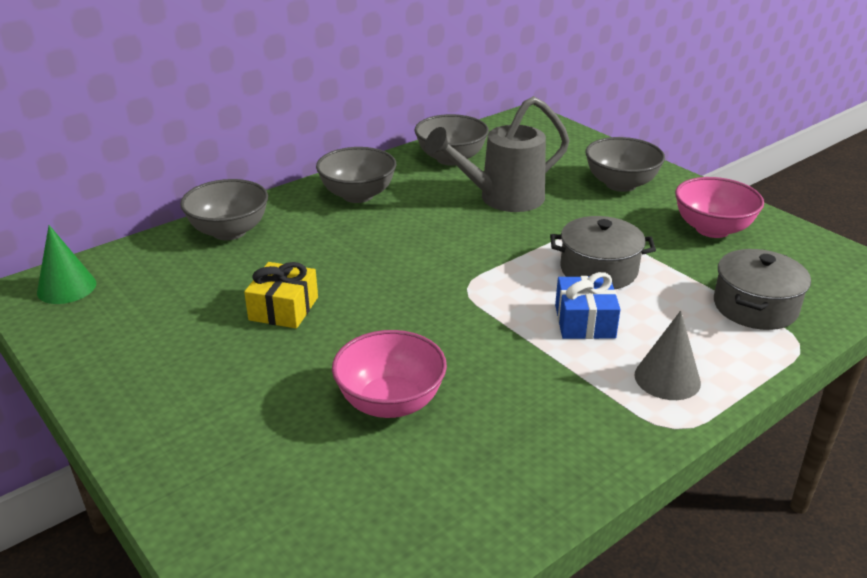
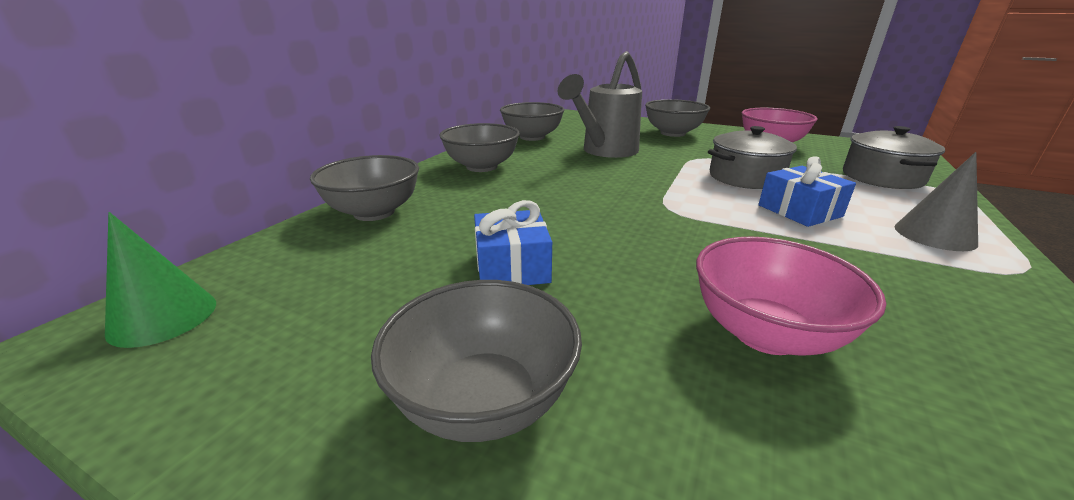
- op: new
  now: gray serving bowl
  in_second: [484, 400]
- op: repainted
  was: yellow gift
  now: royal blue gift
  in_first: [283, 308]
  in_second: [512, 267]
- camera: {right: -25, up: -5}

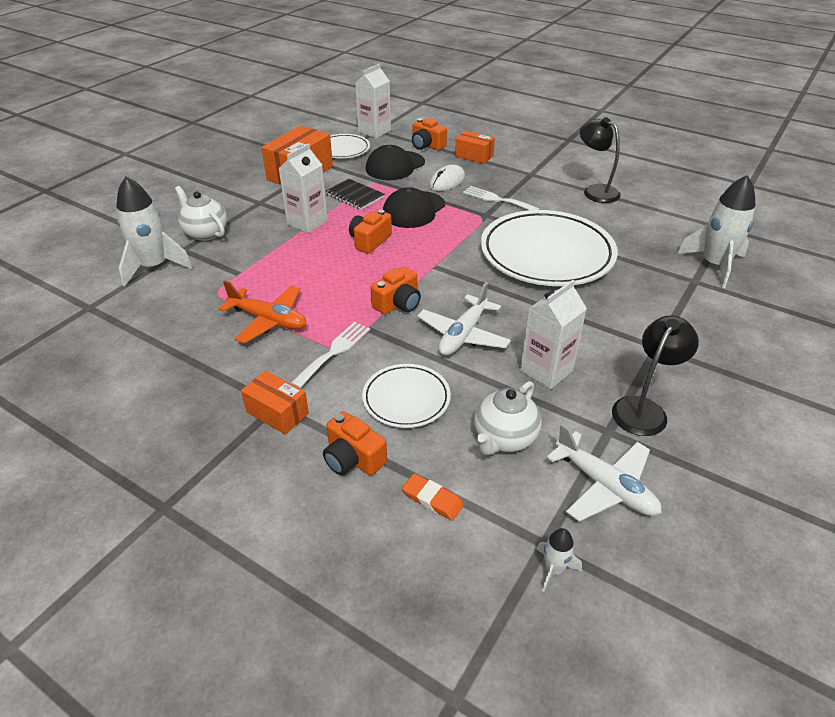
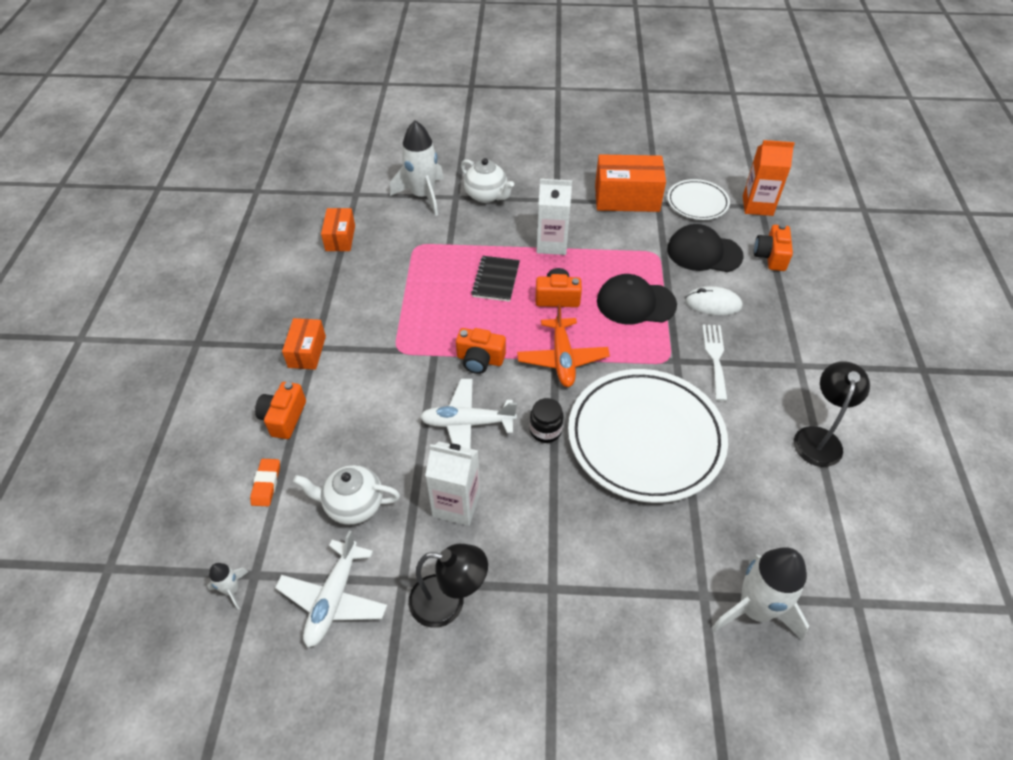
- op: gone
  was: white dinner fork
  in_first: [334, 352]
- op: gone
  was: white dinner plate
  in_first: [406, 399]
- op: new
  now: ebony jar
  in_second: [545, 430]
- op: shifted
  was: orange-coloured toy plane
  in_first: [268, 320]
  in_second: [562, 358]
- op: shifted
  was: ebony notebook
  in_first: [354, 196]
  in_second: [496, 280]
- op: shifted
  was: orange-coloured parcel
  in_first: [474, 156]
  in_second: [340, 238]
- op: repainted
  was: white milk carton
  now: orange-coloured milk carton
  in_first: [374, 131]
  in_second: [757, 206]
- op: rotated
  was: white teapot
  in_first: [205, 233]
  in_second: [486, 195]
  clockwise: 120
- camera: {right: 60, up: 10}

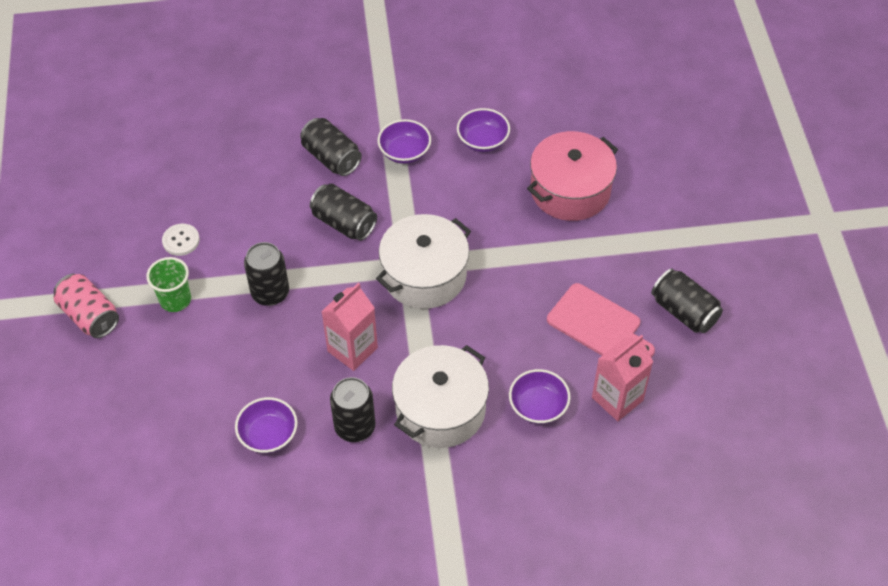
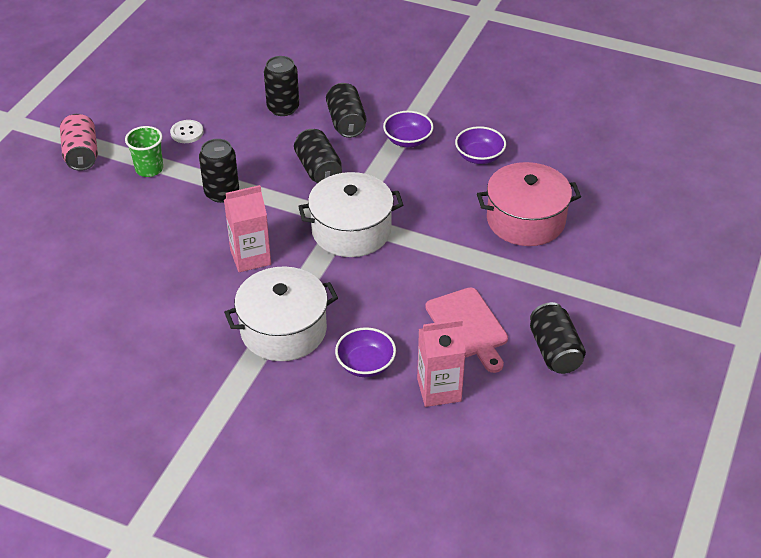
- op: gone
  was: violet serving bowl
  in_first: [268, 435]
- op: shifted
  was: ebony soda can
  in_first: [355, 427]
  in_second: [283, 108]
- camera: {right: 30, up: -10}

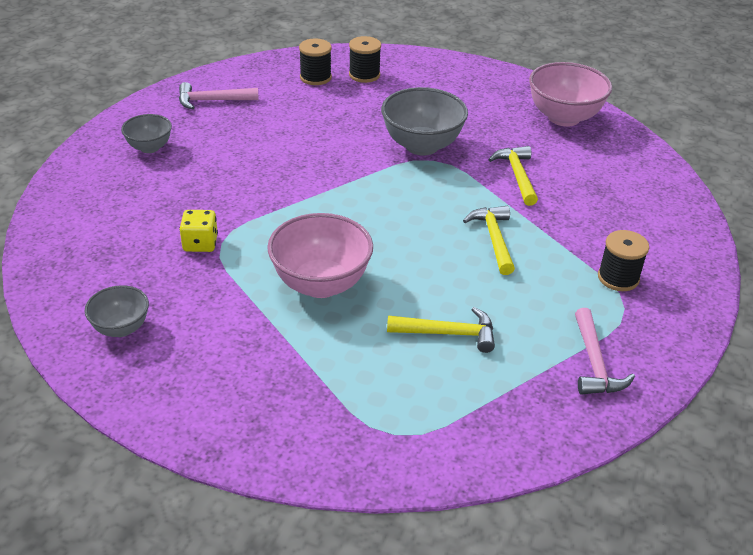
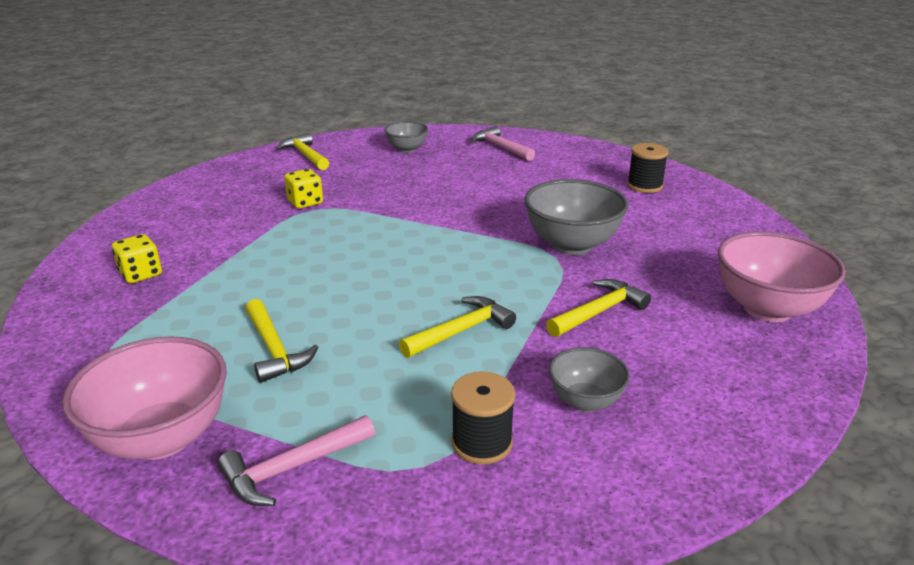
- op: gone
  was: ebony bobbin
  in_first: [315, 77]
- op: new
  now: yellow game die
  in_second: [141, 274]
- op: new
  now: yellow hammer
  in_second: [305, 155]
- op: shifted
  was: gray serving bowl
  in_first: [121, 328]
  in_second: [585, 401]
- op: shifted
  was: pink serving bowl
  in_first: [321, 284]
  in_second: [162, 438]
- camera: {right: 60, up: -10}

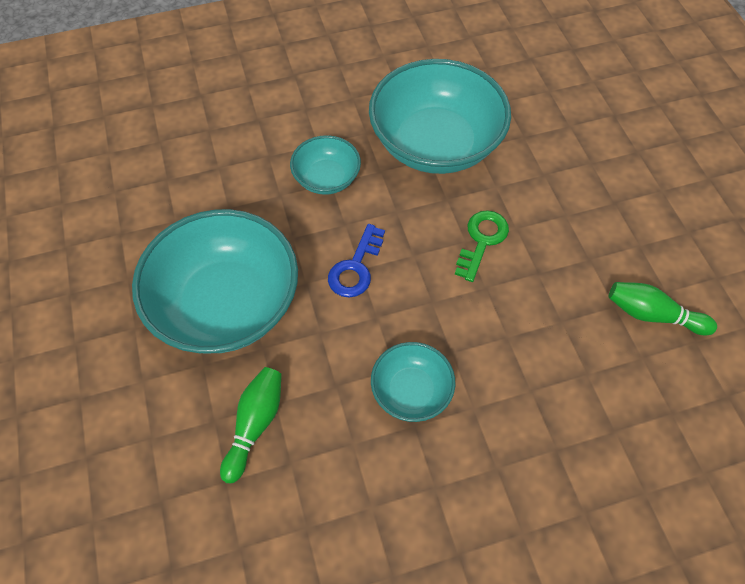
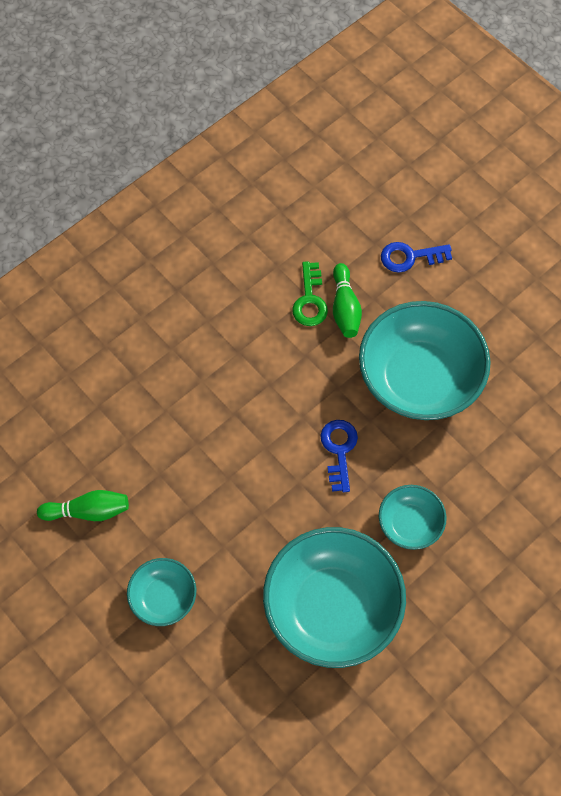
- op: new
  now: royal blue latchkey
  in_second: [410, 257]
- op: shifted
  was: turquoise serving bowl
  in_first: [411, 391]
  in_second: [163, 597]
- op: shifted
  was: green latchkey
  in_first: [482, 240]
  in_second: [310, 300]
- camera: {right: 155, up: 5}

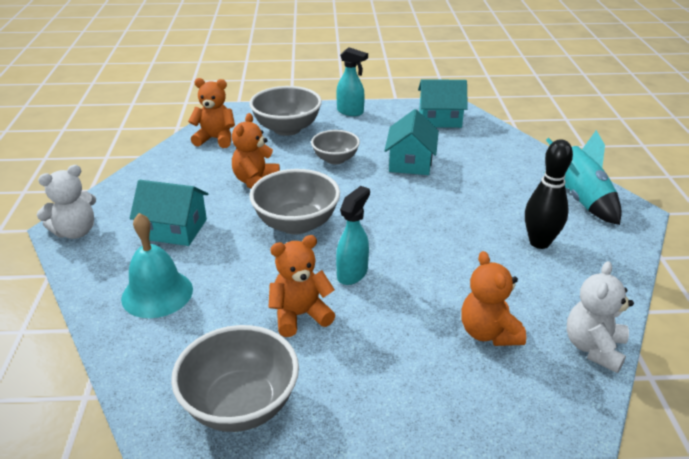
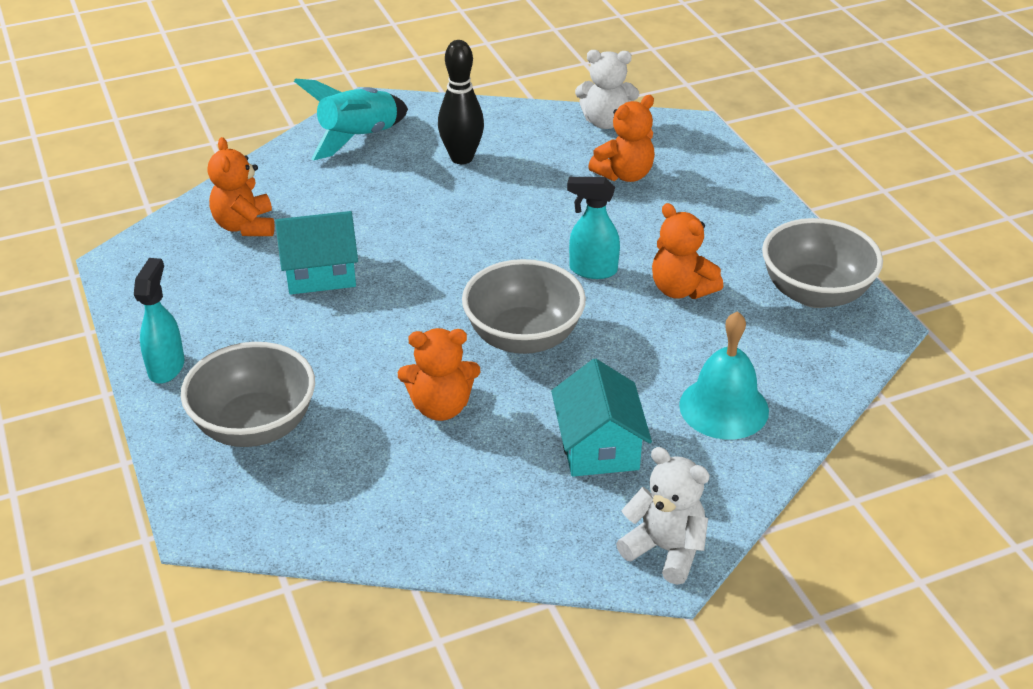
- op: gone
  was: gray serving bowl
  in_first: [335, 159]
- op: gone
  was: turquoise cottage
  in_first: [440, 119]
- op: shifted
  was: orange-coloured teddy bear
  in_first: [215, 139]
  in_second: [245, 226]
- camera: {right: -110, up: 5}

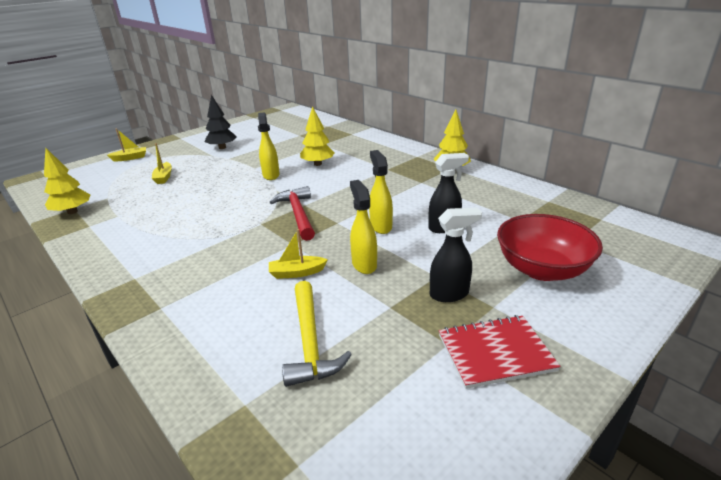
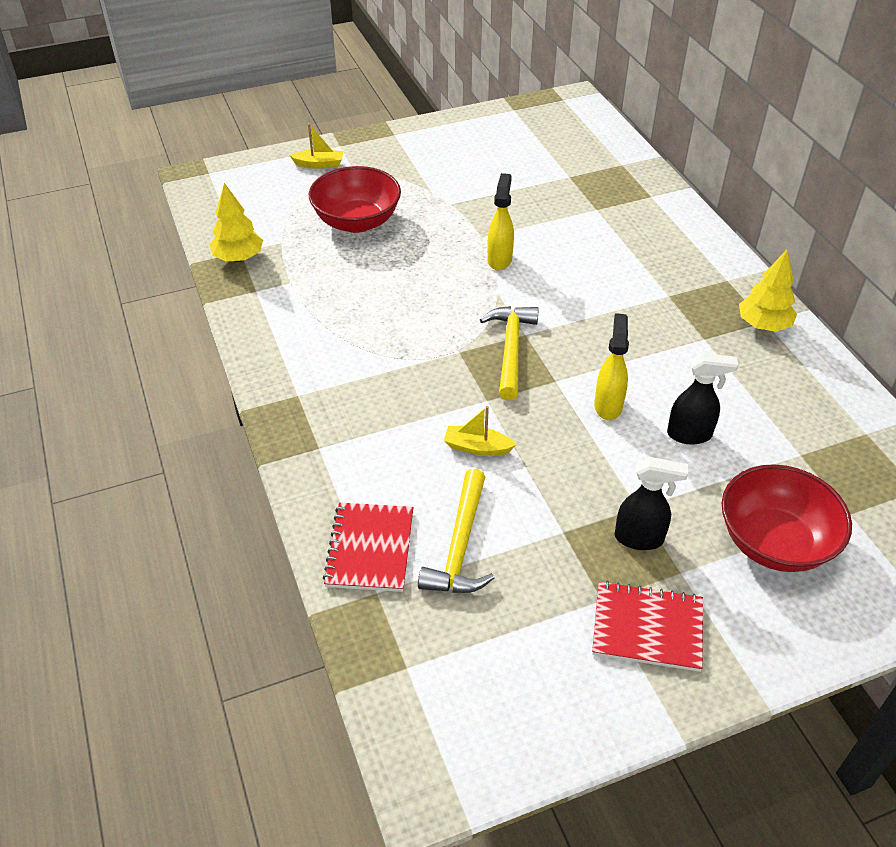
- op: gone
  was: ebony toy tree
  in_first: [222, 147]
- op: gone
  was: yellow toy tree
  in_first: [318, 164]
- op: gone
  was: yellow sprayer
  in_first: [364, 264]
- op: new
  now: crimson notebook
  in_second: [370, 548]
- op: swapped
  was: yellow boat
  now: crimson serving bowl
  in_first: [164, 177]
  in_second: [357, 221]
- op: repainted
  was: crimson hammer
  now: yellow hammer
  in_first: [298, 214]
  in_second: [510, 349]
- camera: {right: 20, up: 15}

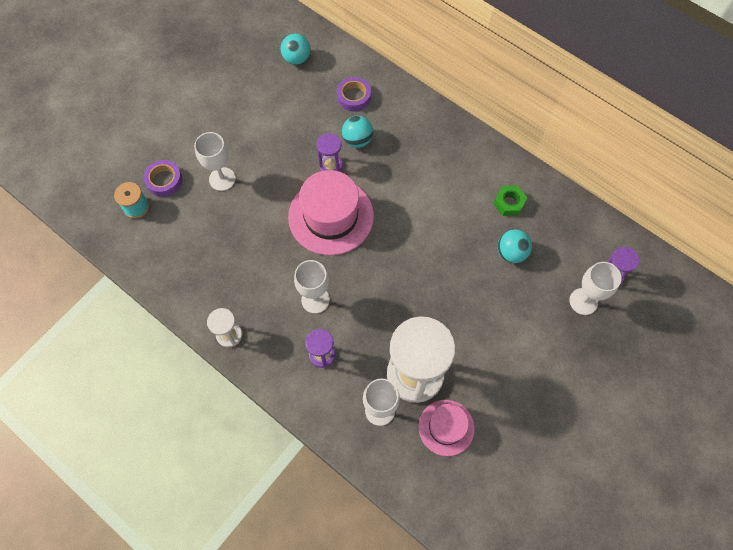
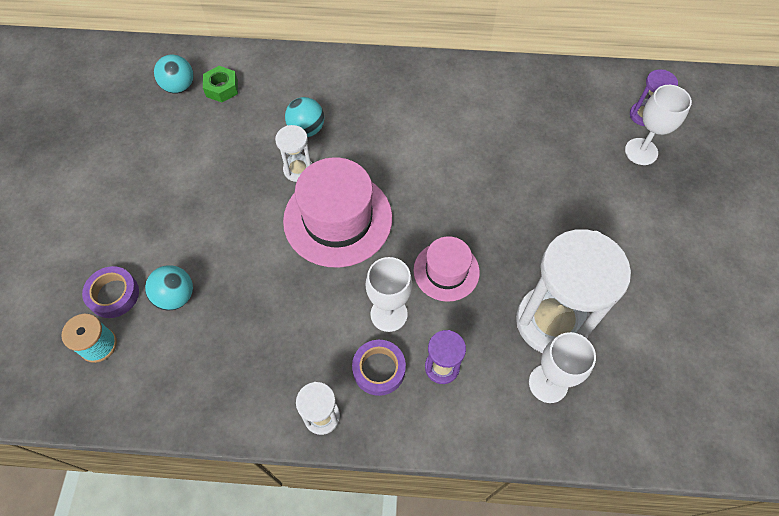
- op: gone
  was: white chalice
  in_first: [222, 179]
- op: shifted
  was: violet roll of tape
  in_first: [354, 97]
  in_second: [379, 369]
- op: shifted
  was: pink tall hat
  in_first: [446, 427]
  in_second: [446, 271]
- op: shifted
  was: green nut
  in_first: [509, 203]
  in_second: [222, 88]
- op: shifted
  was: turquoise ball
  in_first: [511, 253]
  in_second: [176, 296]
- op: repainted
  was: violet sand timer
  now: white sand timer
  in_first: [331, 166]
  in_second: [298, 169]
- camera: {right: -35, up: -5}

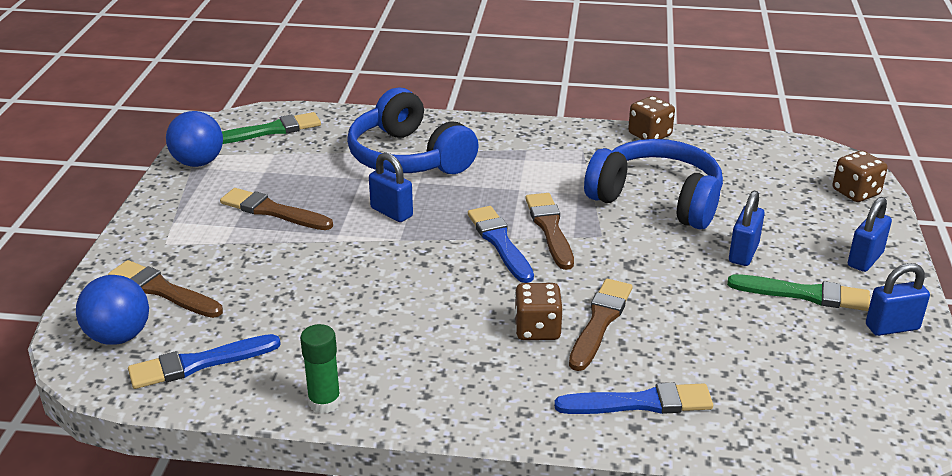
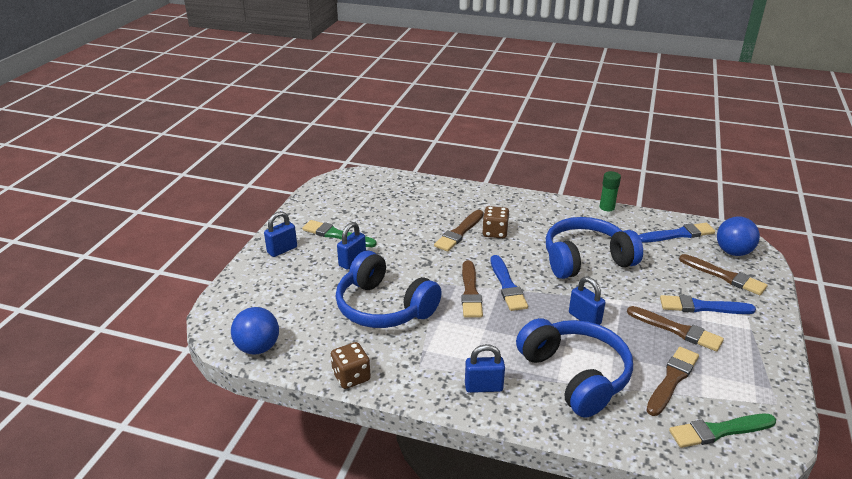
- op: gone
  was: dark brown game die
  in_first: [856, 192]
- op: new
  now: royal blue over-ear headphones
  in_second: [586, 260]
- op: new
  now: dark brown paintbrush
  in_second: [672, 379]
- op: shifted
  was: royal blue ball
  in_first: [198, 162]
  in_second: [258, 348]
- op: shifted
  was: royal blue paintbrush
  in_first: [639, 403]
  in_second: [702, 307]
- op: shifted
  was: royal blue lock
  in_first: [892, 327]
  in_second: [483, 387]
- camera: {right: -170, up: 0}

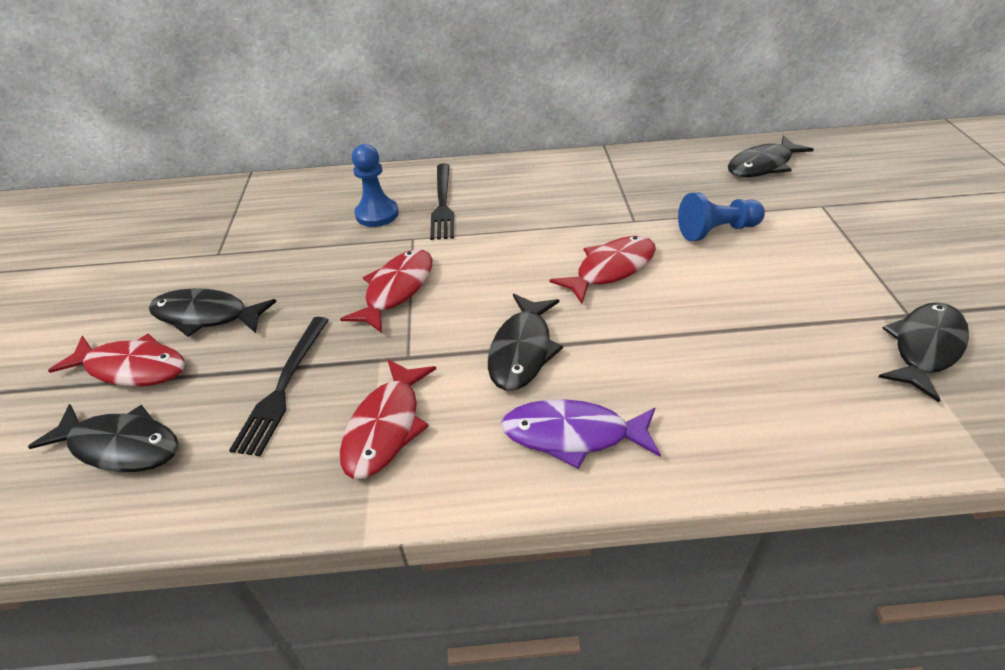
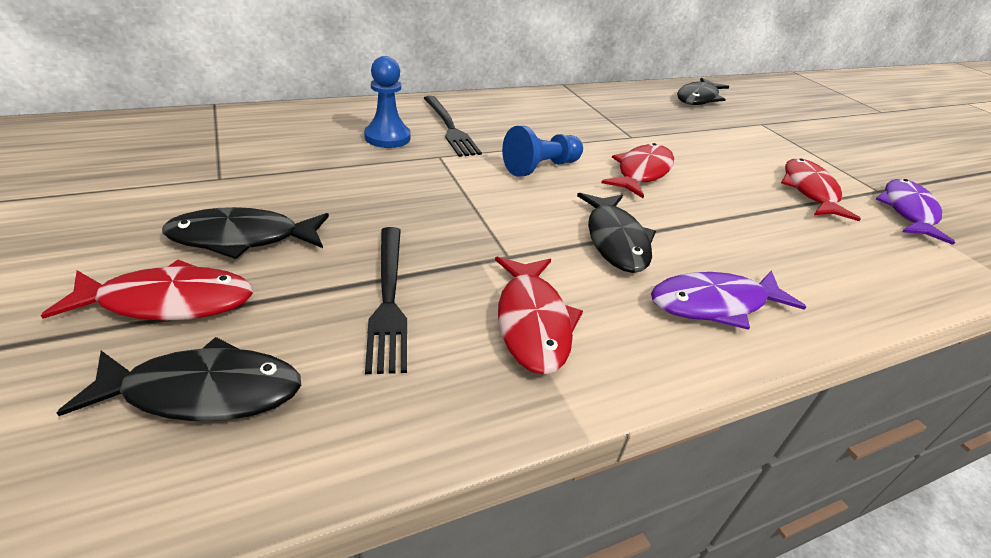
- op: shifted
  was: crimson fish
  in_first: [396, 290]
  in_second: [810, 191]
- op: shifted
  was: royal blue game pawn
  in_first: [716, 231]
  in_second: [541, 167]
- op: repainted
  was: ebony fish
  now: violet fish
  in_first: [924, 348]
  in_second: [908, 212]
- camera: {right: -25, up: -5}

